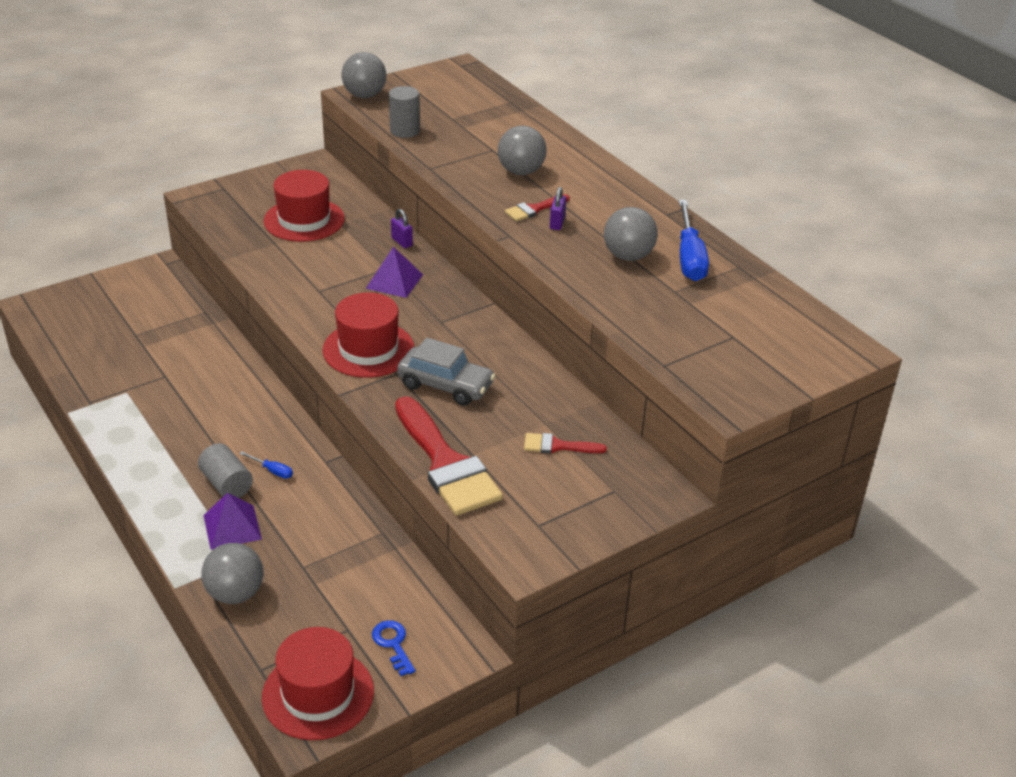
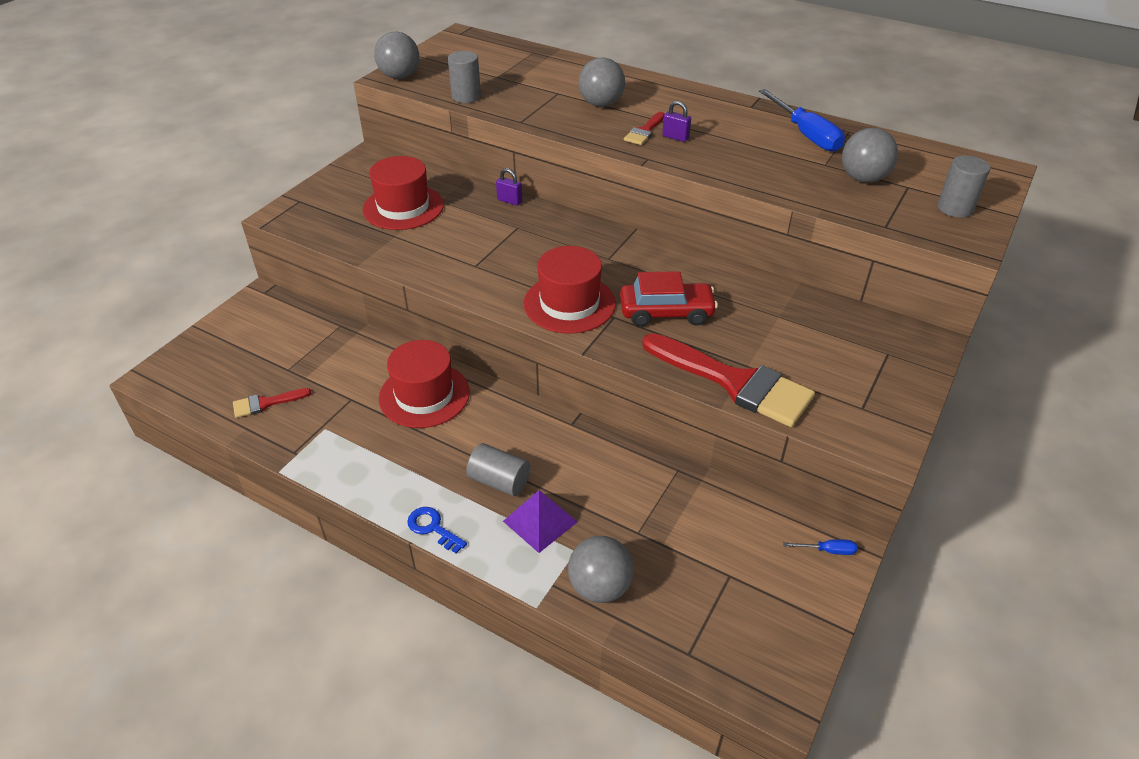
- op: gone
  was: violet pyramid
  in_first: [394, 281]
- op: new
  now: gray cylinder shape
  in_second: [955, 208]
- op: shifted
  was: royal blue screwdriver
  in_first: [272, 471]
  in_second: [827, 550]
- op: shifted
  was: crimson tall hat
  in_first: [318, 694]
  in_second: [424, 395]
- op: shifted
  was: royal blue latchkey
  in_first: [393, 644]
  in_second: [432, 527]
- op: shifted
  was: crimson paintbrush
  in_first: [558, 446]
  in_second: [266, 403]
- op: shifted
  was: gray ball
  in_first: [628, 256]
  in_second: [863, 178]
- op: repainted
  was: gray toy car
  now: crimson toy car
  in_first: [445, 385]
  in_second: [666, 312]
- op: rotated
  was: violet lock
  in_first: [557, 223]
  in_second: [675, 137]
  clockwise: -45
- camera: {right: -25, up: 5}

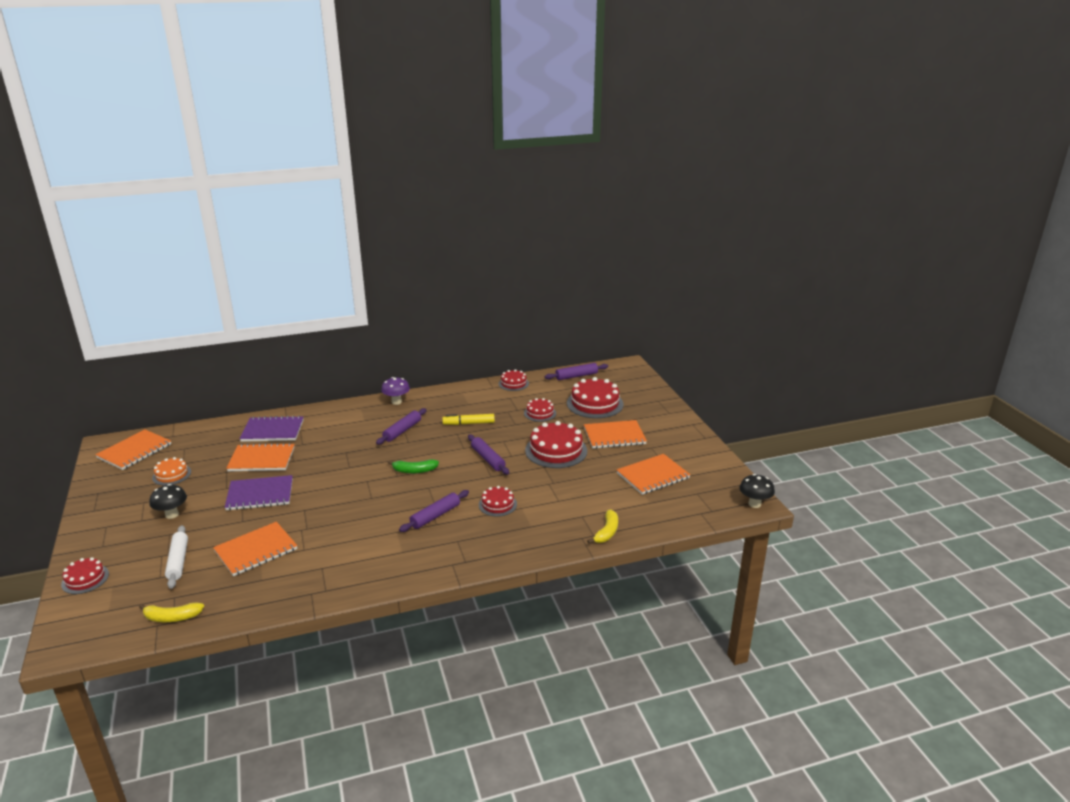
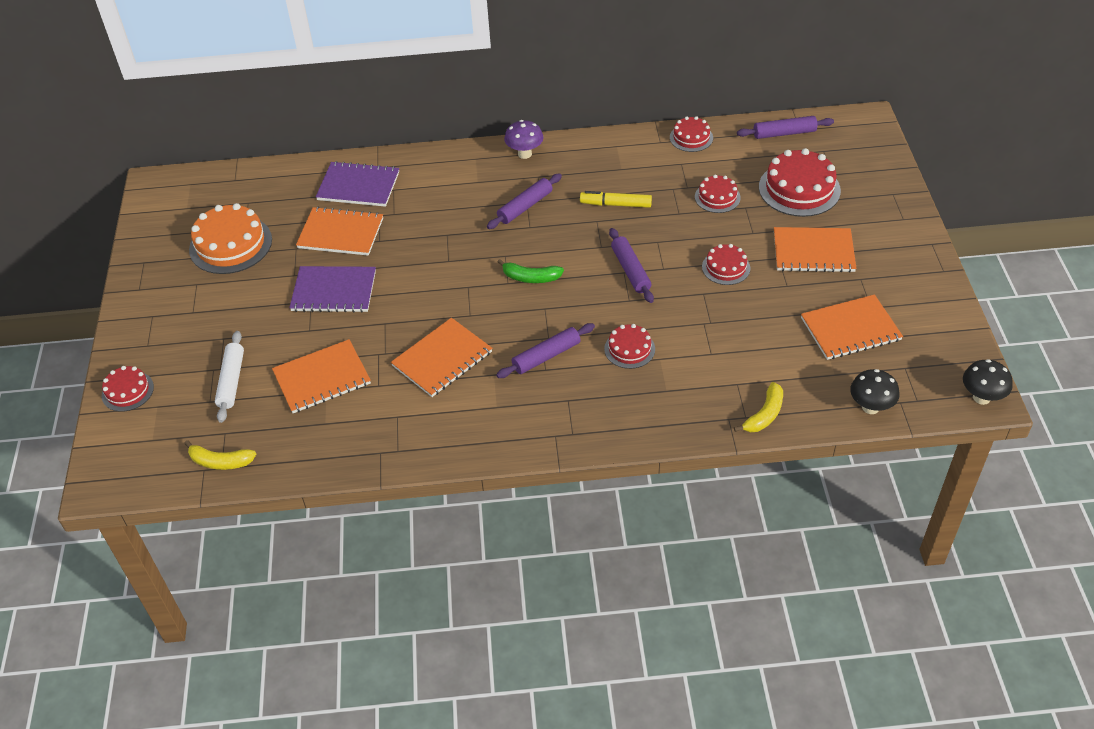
- op: shifted
  was: orange-coloured notebook
  in_first: [134, 451]
  in_second: [442, 359]
- op: shifted
  was: ebony fungus
  in_first: [172, 514]
  in_second: [870, 407]
- op: scaled
  was: orange-coloured cake
  in_first: [171, 474]
  in_second: [230, 244]
  ratio: 1.78
- op: scaled
  was: crimson cake
  in_first: [556, 450]
  in_second: [726, 267]
  ratio: 0.56
- camera: {right: 15, up: 20}

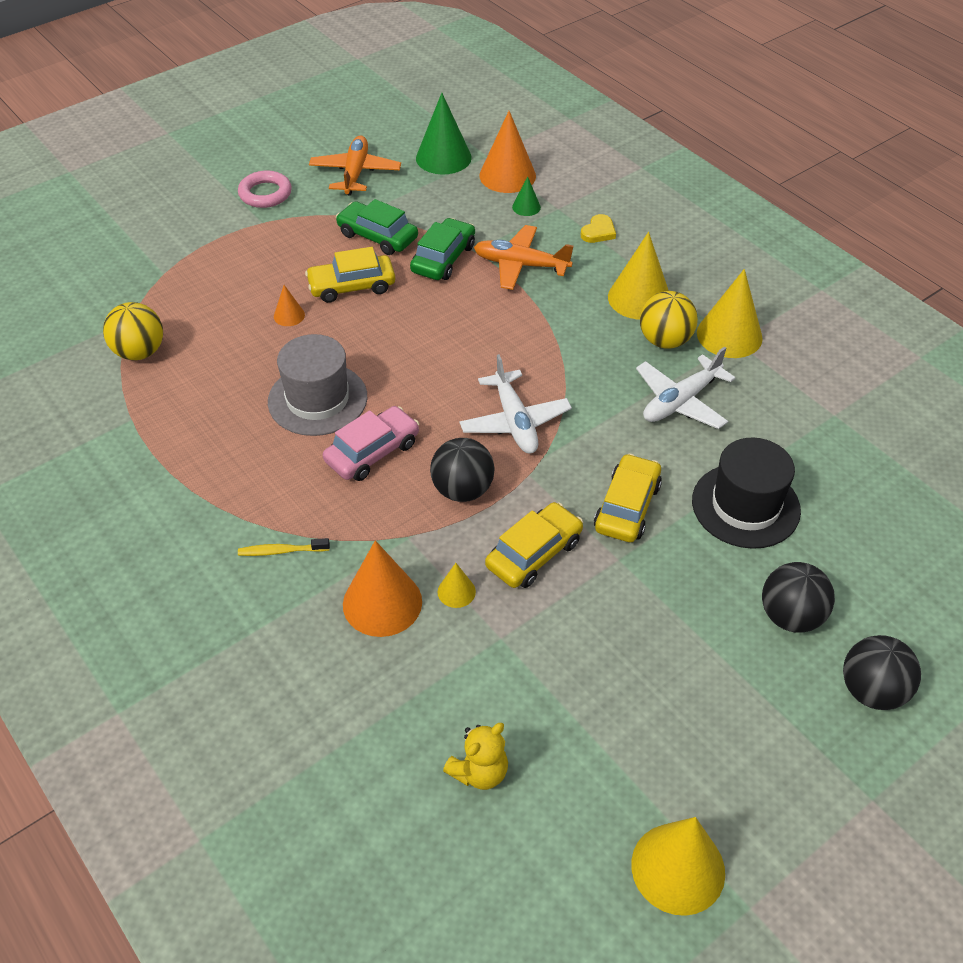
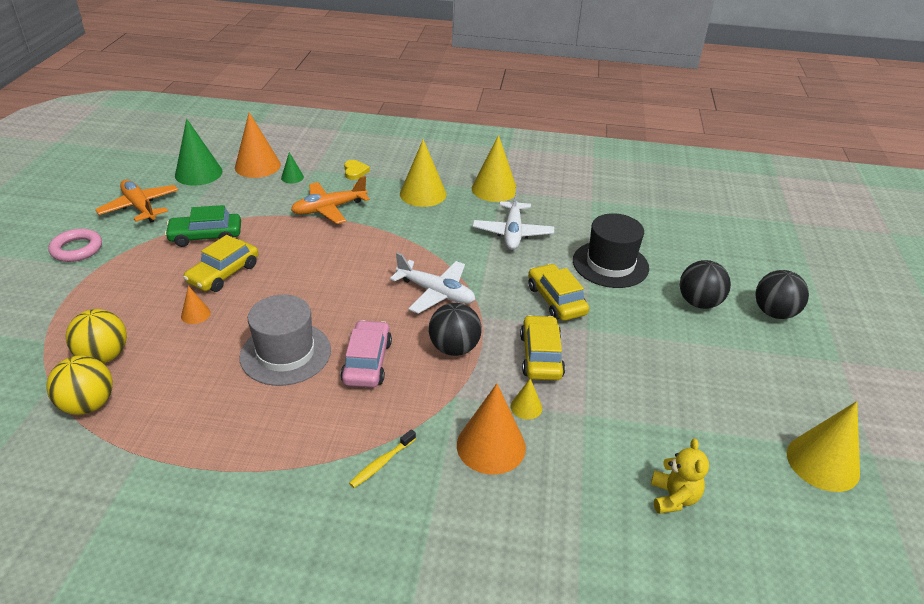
- op: gone
  was: green toy car
  in_first: [443, 258]
- op: shifted
  was: yellow ball
  in_first: [665, 340]
  in_second: [104, 356]
- camera: {right: -45, up: -10}

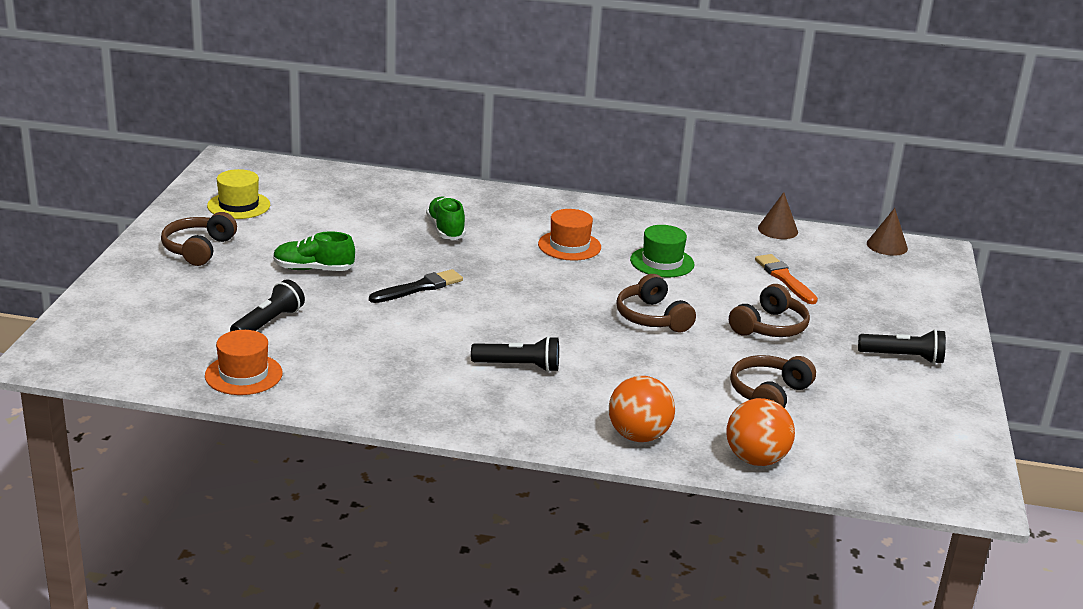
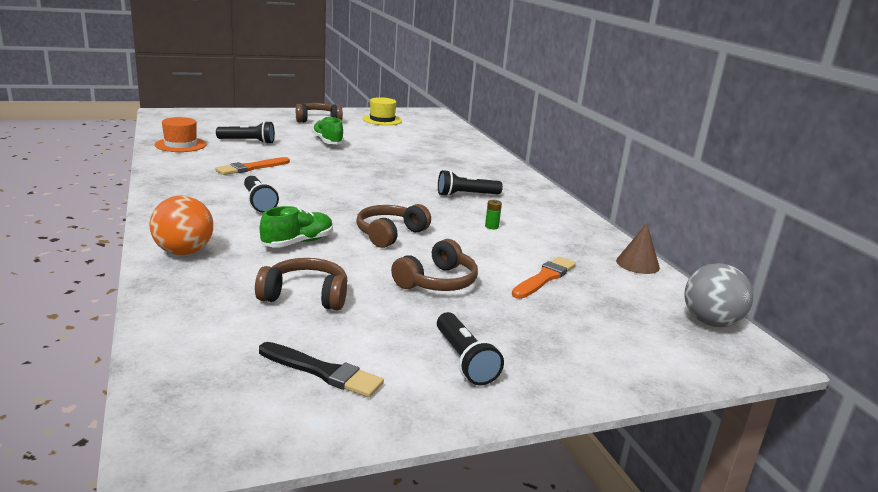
- op: gone
  was: orange-coloured ball
  in_first: [756, 459]
- op: new
  now: orange-coloured paintbrush
  in_second: [251, 168]
- op: shifted
  was: ebony paintbrush
  in_first: [419, 288]
  in_second: [322, 372]
- op: shifted
  was: green lace-up shoe
  in_first: [445, 229]
  in_second: [298, 242]
- op: swapped
  was: orange-coloured tall hat
  now: ebony flashlight
  in_first: [569, 246]
  in_second: [466, 195]
- op: swapped
  was: green tall hat
  now: green AA battery
  in_first: [662, 262]
  in_second: [491, 226]
- op: swapped
  was: dark brown cone shape
  now: gray ball
  in_first: [887, 246]
  in_second: [710, 322]
- op: rotated
  was: dark brown over-ear headphones
  in_first: [769, 327]
  in_second: [437, 282]
  clockwise: -60
- camera: {right: 60, up: -5}

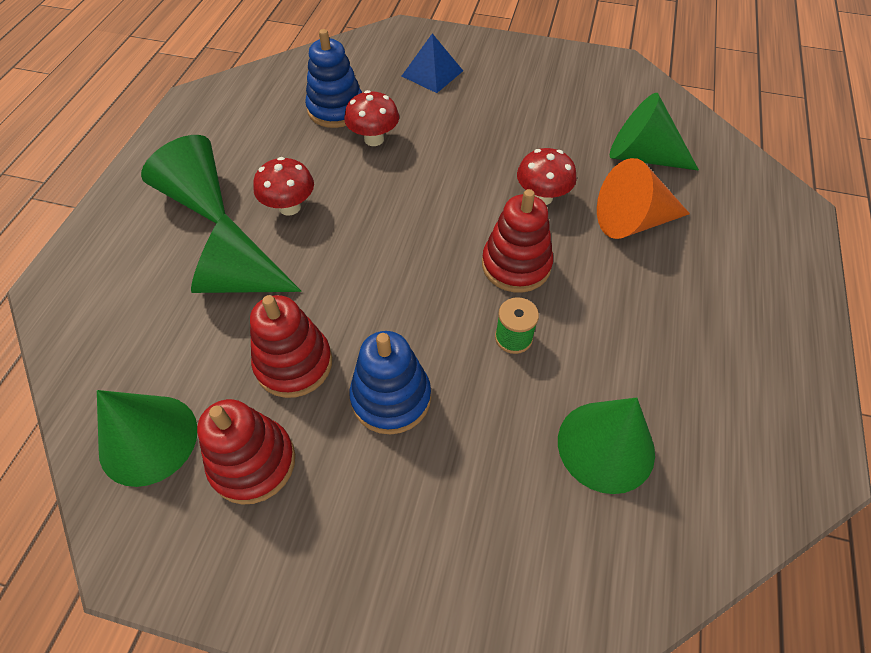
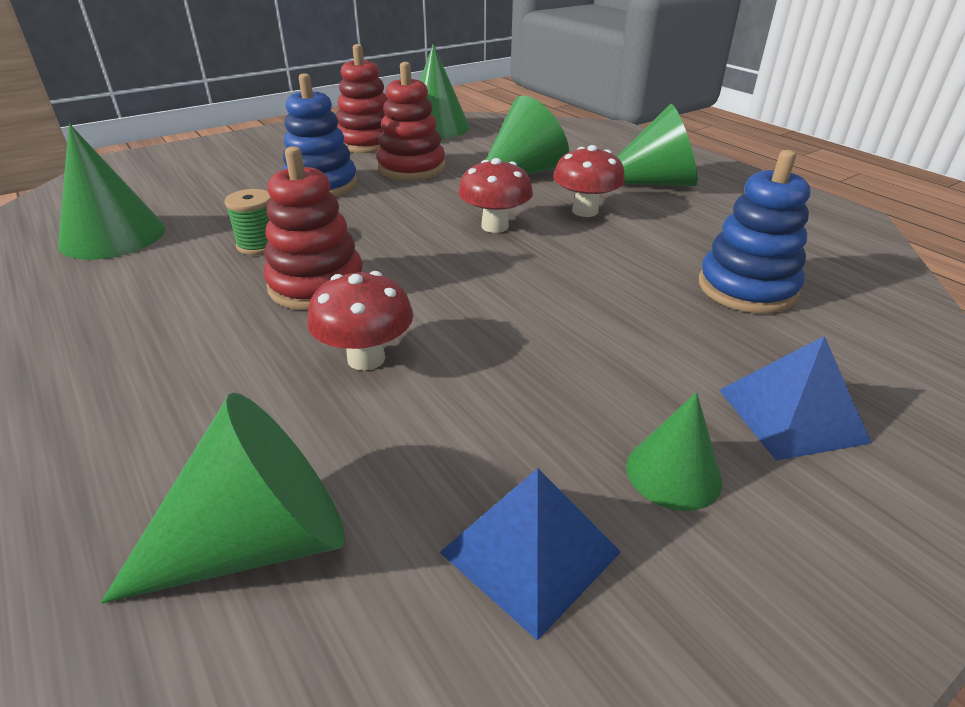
- op: gone
  was: orange-coloured cone shape
  in_first: [632, 221]
- op: new
  now: royal blue pyramid
  in_second: [530, 551]
- op: new
  now: green cone shape
  in_second: [673, 473]
- op: shifted
  was: crimson fungus
  in_first: [374, 139]
  in_second: [495, 226]
- camera: {right: 130, up: -20}

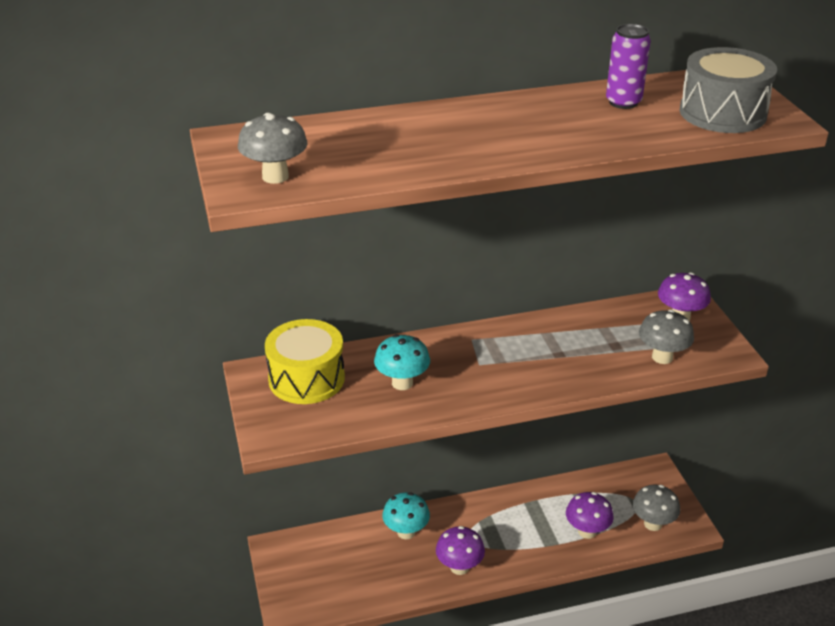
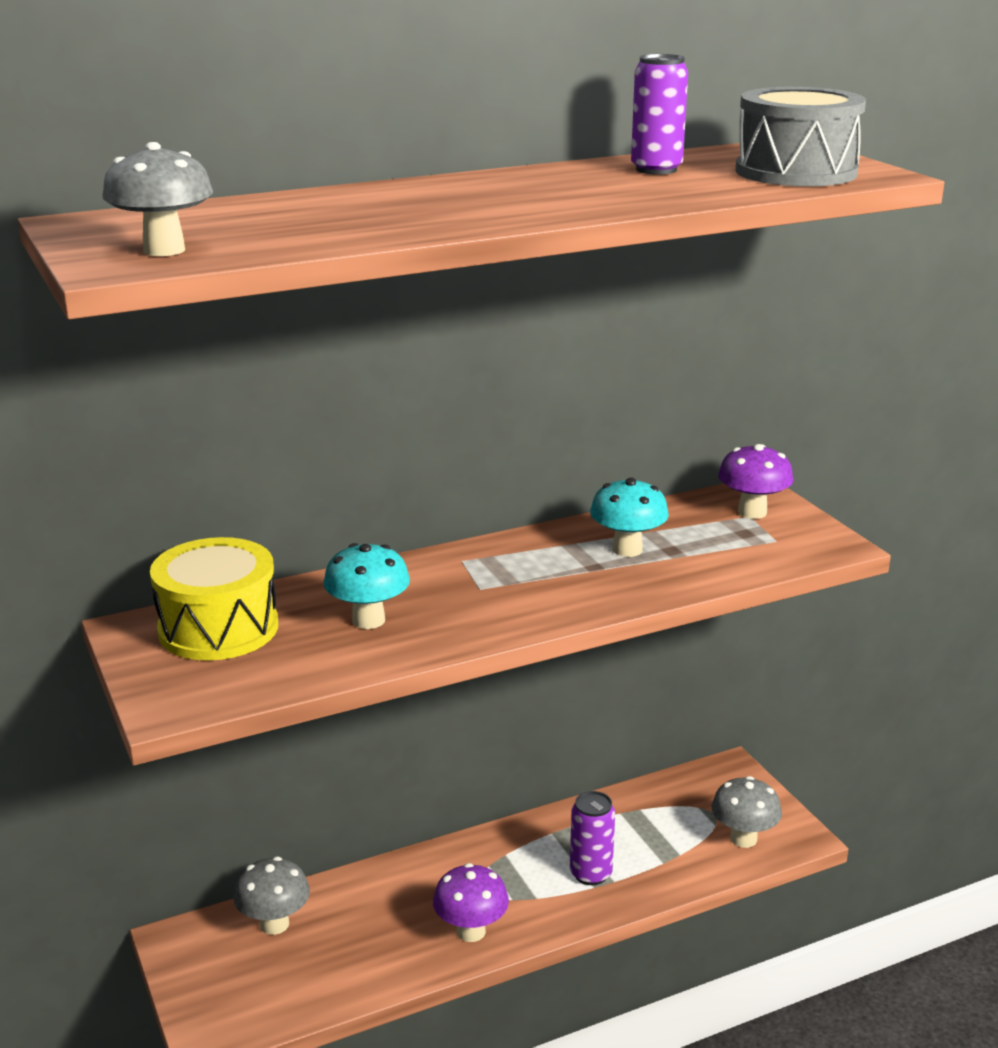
- op: gone
  was: violet fungus
  in_first: [587, 531]
- op: new
  now: violet soda can
  in_second: [590, 874]
- op: shifted
  was: turquoise fungus
  in_first: [406, 532]
  in_second: [627, 549]
- op: shifted
  was: gray fungus
  in_first: [662, 357]
  in_second: [274, 924]
- camera: {right: -10, up: -10}

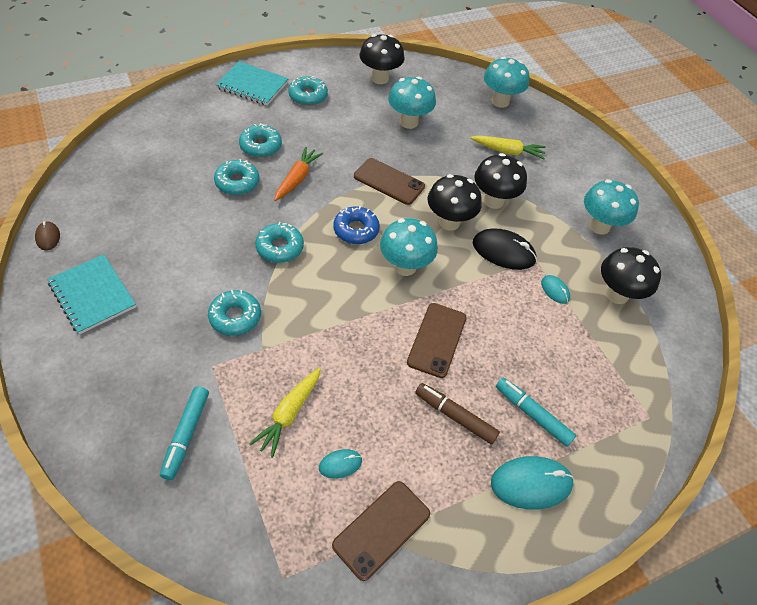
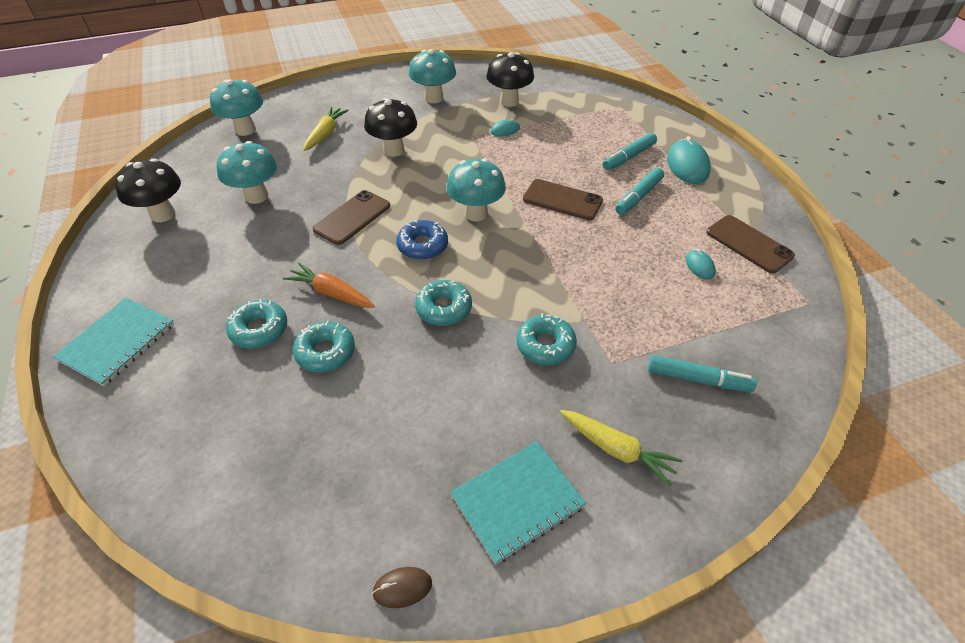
- op: gone
  was: turquoise glazed donut
  in_first: [308, 96]
- op: gone
  was: ebony fungus
  in_first: [449, 222]
- op: gone
  was: ebony mouse
  in_first: [503, 251]
- op: shifted
  was: yellow carrot
  in_first: [289, 414]
  in_second: [616, 449]
- op: repainted
  was: dark brown marker pen
  now: turquoise marker pen
  in_first: [455, 416]
  in_second: [638, 196]
- camera: {right: -80, up: -5}

